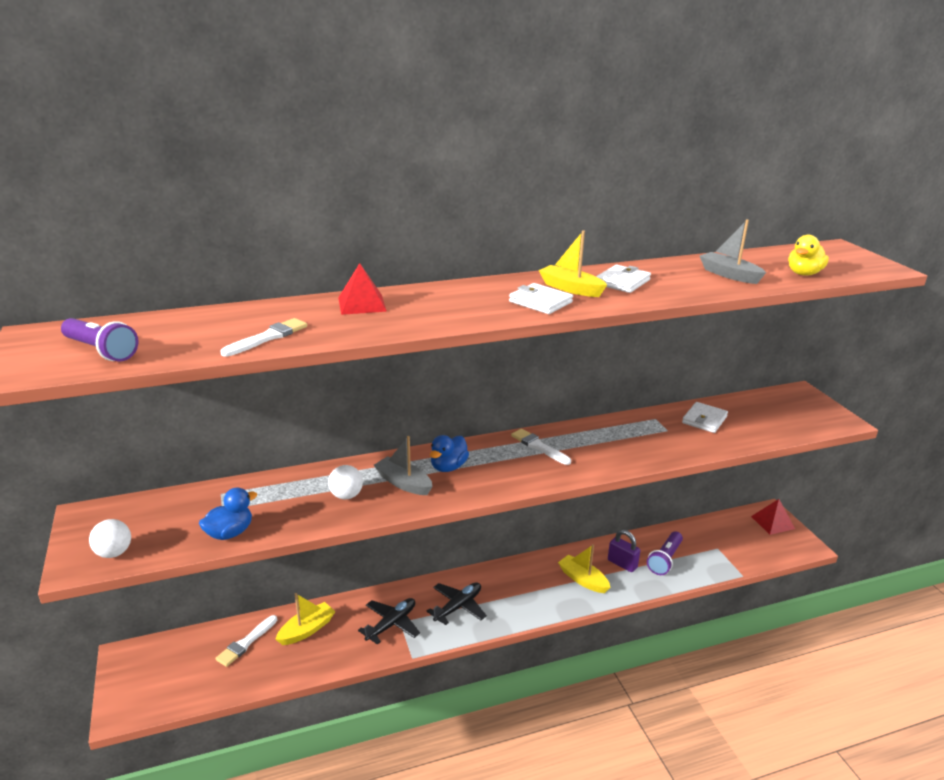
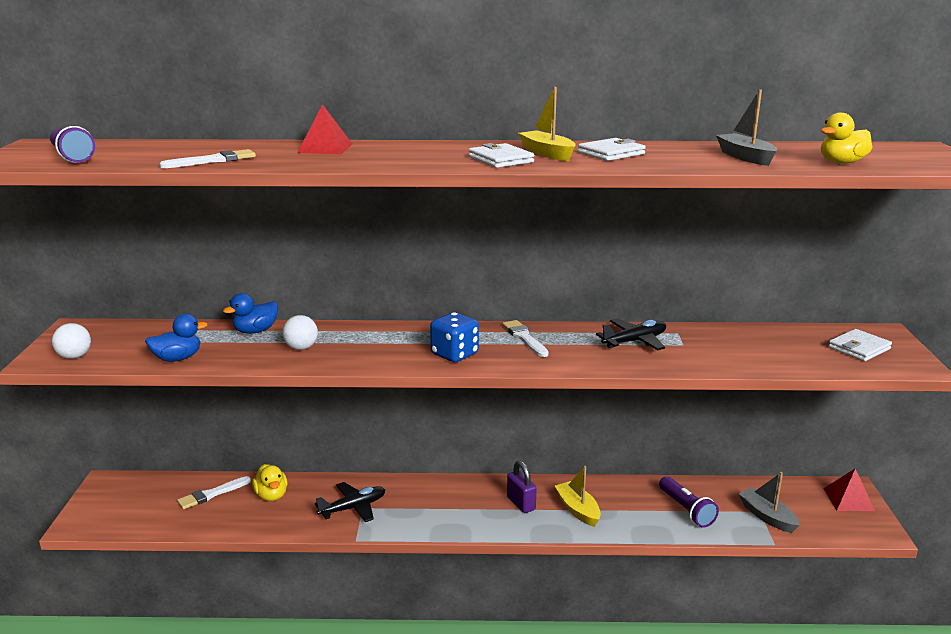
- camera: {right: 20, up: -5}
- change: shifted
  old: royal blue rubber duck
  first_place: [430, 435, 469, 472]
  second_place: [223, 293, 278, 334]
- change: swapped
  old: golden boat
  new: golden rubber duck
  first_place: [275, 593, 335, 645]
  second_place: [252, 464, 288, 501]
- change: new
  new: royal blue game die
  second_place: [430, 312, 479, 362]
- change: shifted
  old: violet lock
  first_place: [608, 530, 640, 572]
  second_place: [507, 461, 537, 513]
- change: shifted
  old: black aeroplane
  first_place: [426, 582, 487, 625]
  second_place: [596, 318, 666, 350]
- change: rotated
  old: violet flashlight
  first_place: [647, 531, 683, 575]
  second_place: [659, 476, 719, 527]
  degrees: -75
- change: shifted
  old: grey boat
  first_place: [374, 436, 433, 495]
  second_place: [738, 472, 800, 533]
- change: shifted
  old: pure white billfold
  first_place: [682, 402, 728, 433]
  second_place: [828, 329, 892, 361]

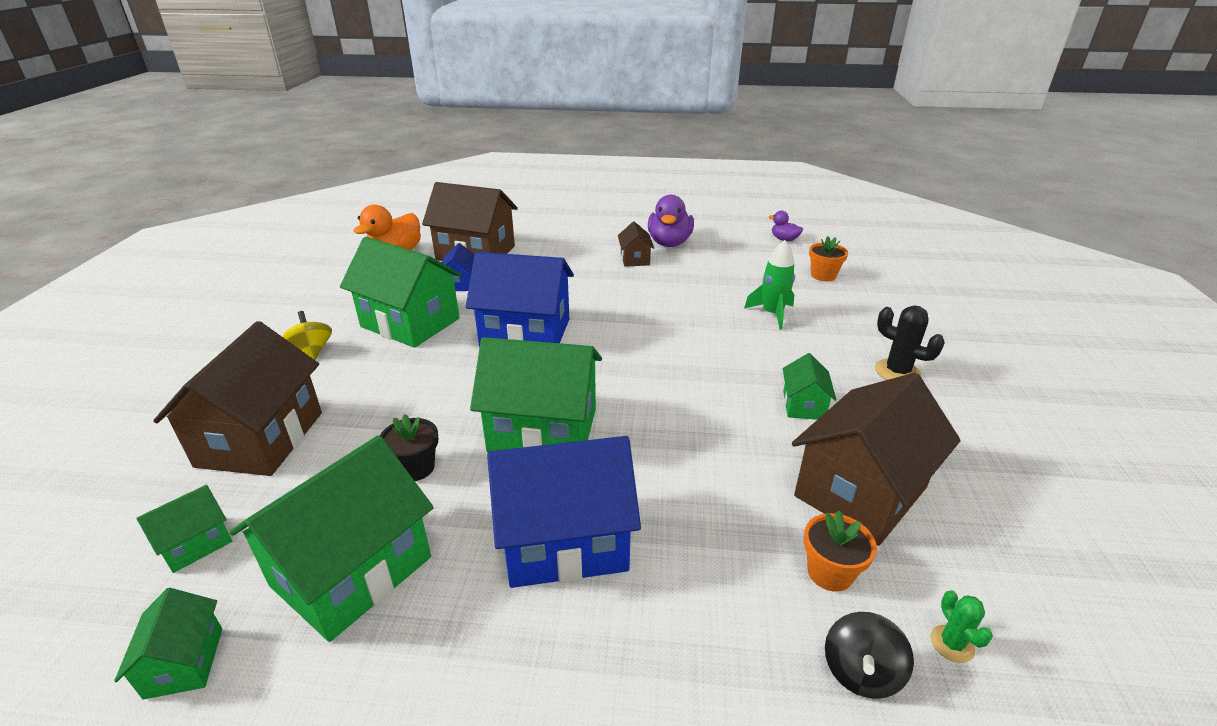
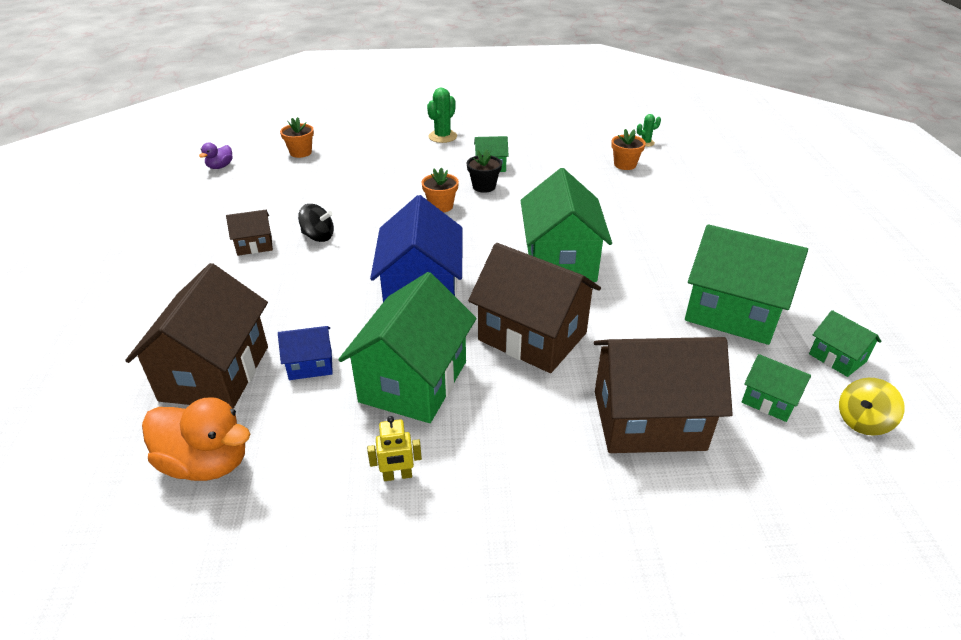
- camera: {right: -100, up: 5}
- change: shifted
  old: black whirligig
  first_place: [825, 612, 914, 699]
  second_place: [298, 204, 334, 242]
- change: new
  new: golden toy robot
  second_place: [367, 416, 422, 481]
- change: new
  new: bright orange flower pot
  second_place: [421, 167, 459, 212]
- change: repainted
  old: black prickly plant
  new: leaf-green prickly plant
  first_place: [875, 305, 945, 380]
  second_place: [427, 88, 457, 143]
- change: shifted
  old: black flower pot
  first_place: [380, 414, 438, 481]
  second_place: [467, 149, 502, 193]
- change: shifted
  old: russet toy house
  first_place: [792, 373, 961, 546]
  second_place: [468, 243, 601, 373]
- change: rotated
  old: leaf-green toy house
  first_place: [114, 588, 222, 700]
  second_place: [809, 310, 882, 377]
  degrees: 75
- change: shifted
  old: golden whirligig
  first_place: [282, 311, 332, 360]
  second_place: [839, 378, 905, 436]
- change: gone
  old: royal blue toy house
  first_place: [487, 436, 641, 588]
- change: gone
  old: violet rubber duck
  first_place: [648, 195, 694, 247]
- change: gone
  old: leaf-green rocket
  first_place: [744, 240, 795, 330]

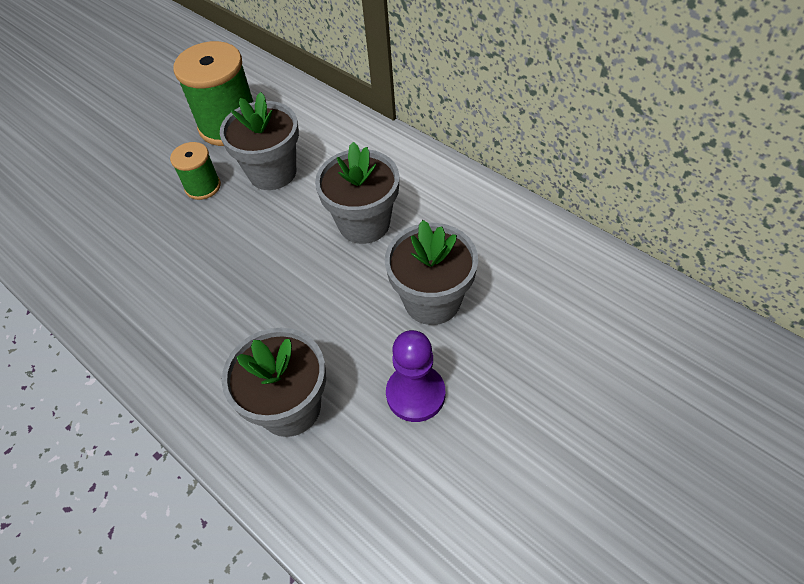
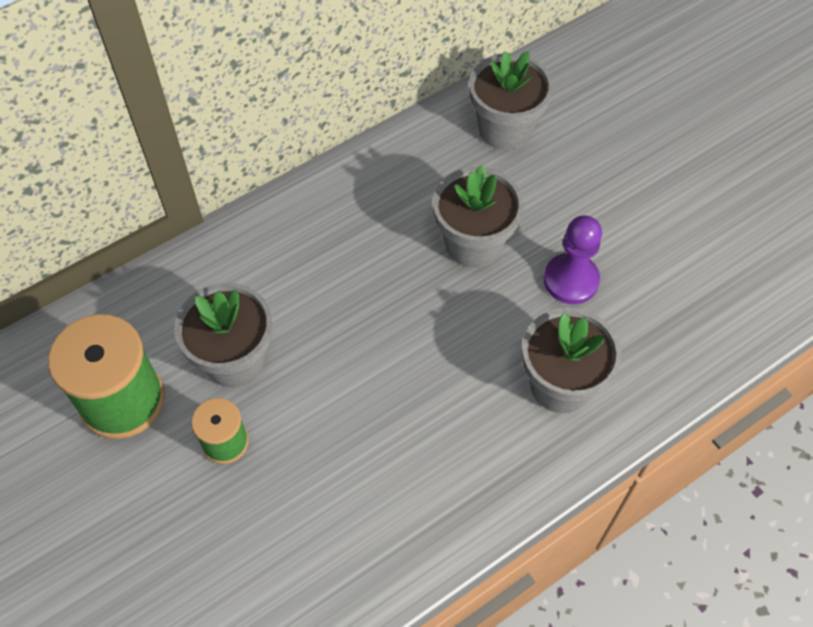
- camera: {right: -80, up: 5}
- change: shifted
  old: grey flower pot
  first_place: [315, 142, 399, 244]
  second_place: [469, 51, 553, 150]

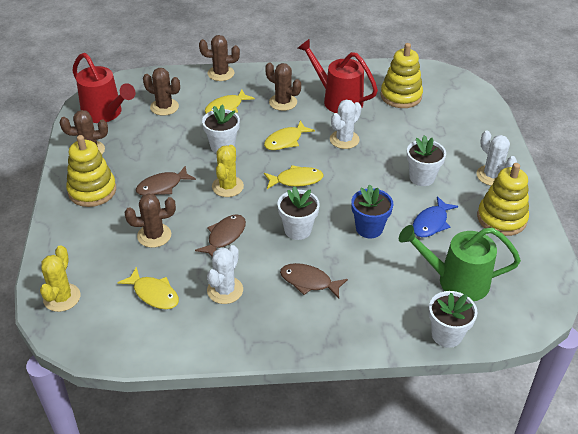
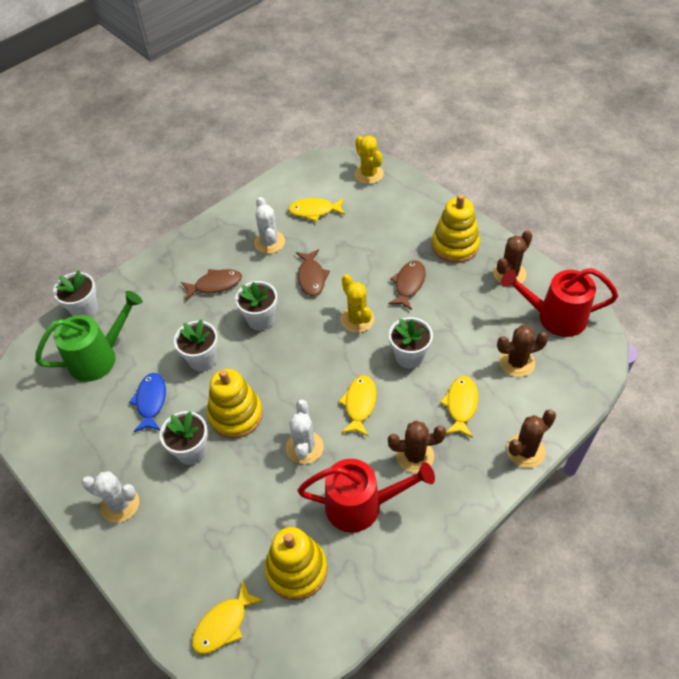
- camera: {right: 145, up: 10}
- change: repainted
  old: royal blue flower pot
  new: pure white flower pot
  first_place: [351, 185, 393, 238]
  second_place: [174, 319, 218, 371]
- change: shifted
  old: golden toy fish
  first_place: [264, 165, 324, 189]
  second_place: [192, 580, 264, 654]
- change: shifted
  old: golden stacking rings
  first_place: [477, 163, 529, 236]
  second_place: [207, 369, 263, 438]
- change: gone
  old: russet prickly plant
  first_place: [125, 193, 176, 248]

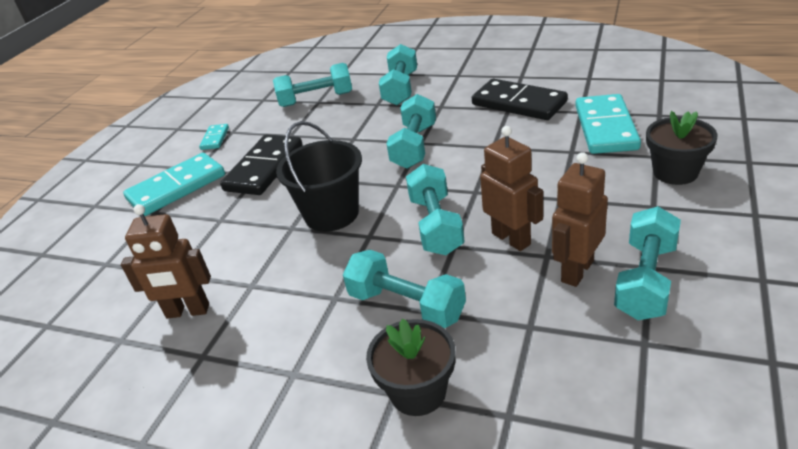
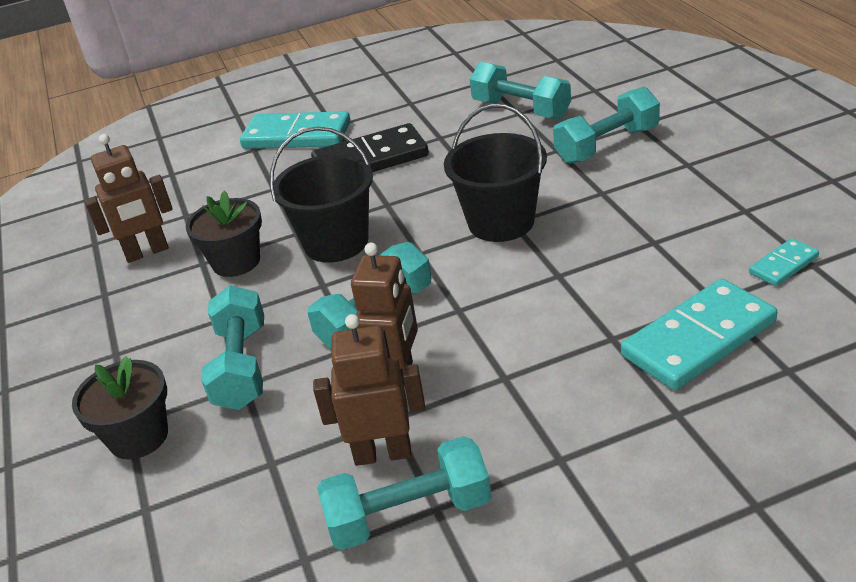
- camera: {right: 50, up: 0}
- change: rotated
  old: russet toy robot
  first_place: [121, 204, 211, 318]
  second_place: [84, 134, 173, 263]
  degrees: -75
- change: shifted
  old: black flower pot
  first_place: [646, 111, 718, 185]
  second_place: [186, 191, 262, 277]
- change: swapped
  old: teal hand weight
  new: black bucket
  first_place: [386, 94, 436, 169]
  second_place: [444, 104, 547, 242]
- change: shifted
  old: teal domino
  first_place: [199, 124, 229, 150]
  second_place: [749, 238, 819, 286]
- change: gone
  old: black domino
  first_place: [472, 79, 568, 120]

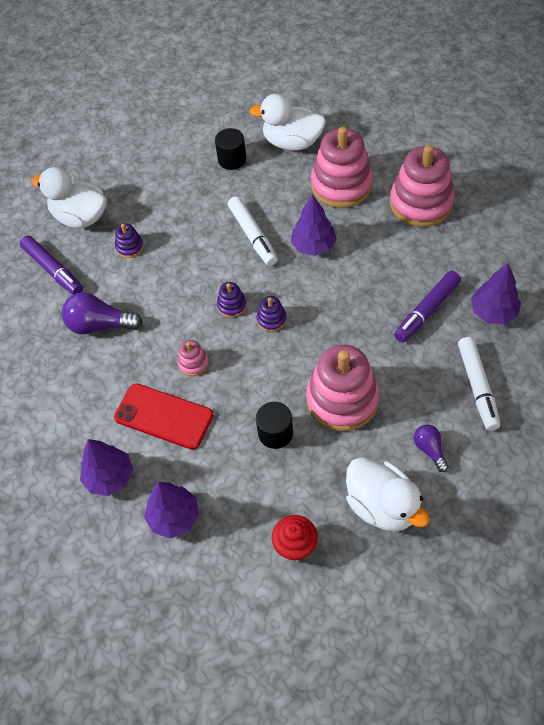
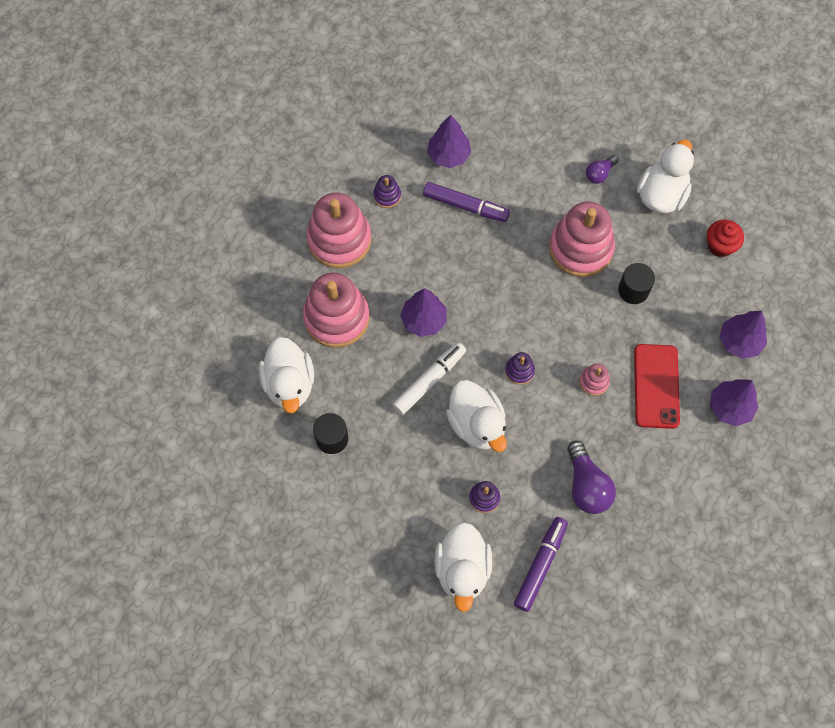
- camera: {right: -115, up: 10}
- change: shifted
  old: violet stacking rings
  first_place: [257, 296, 287, 332]
  second_place: [373, 175, 401, 208]
- change: new
  new: pure white rubber duck
  second_place: [446, 380, 507, 452]
- change: gone
  old: pure white marker
  first_place: [458, 337, 500, 431]

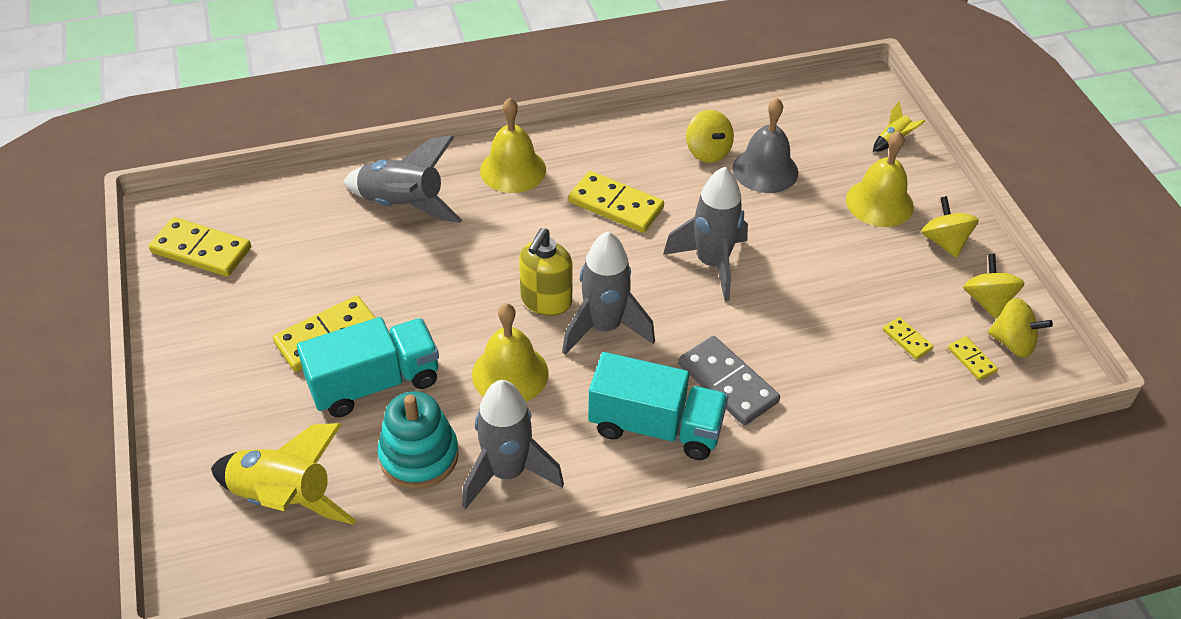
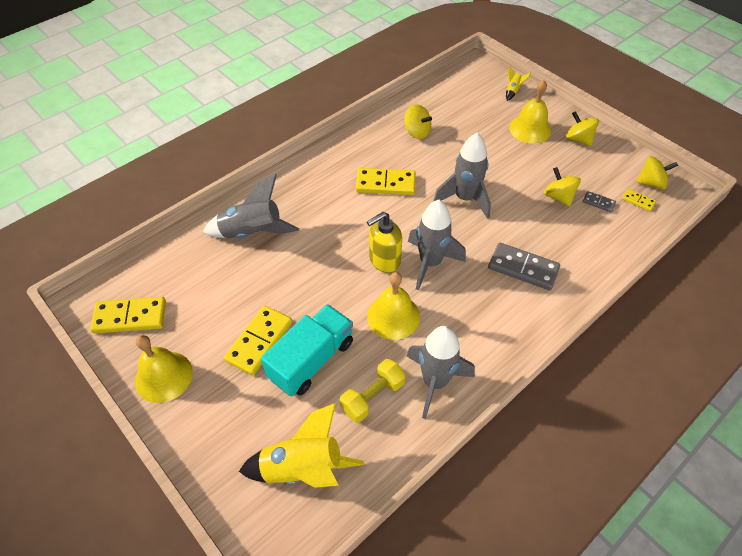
- camera: {right: -25, up: 5}
- change: shifted
  old: golden bell
  first_place: [480, 98, 546, 193]
  second_place: [135, 335, 193, 403]
- change: swapped
  old: teal stacking rings
  new: golden hand weight
  first_place: [377, 391, 459, 489]
  second_place: [340, 359, 406, 423]
- change: rotated
  old: golden soap dispenser
  first_place: [519, 228, 573, 316]
  second_place: [367, 212, 402, 273]
  degrees: 60
- change: shifted
  old: golden whirligig
  first_place: [963, 254, 1025, 319]
  second_place: [544, 167, 581, 206]
- change: repainted
  old: golden domino
  new: grey domino
  first_place: [883, 317, 933, 360]
  second_place: [583, 191, 616, 212]
- change: gone
  old: teal toy truck
  first_place: [588, 352, 728, 460]
- change: gone
  old: grey bell
  first_place: [732, 98, 798, 193]

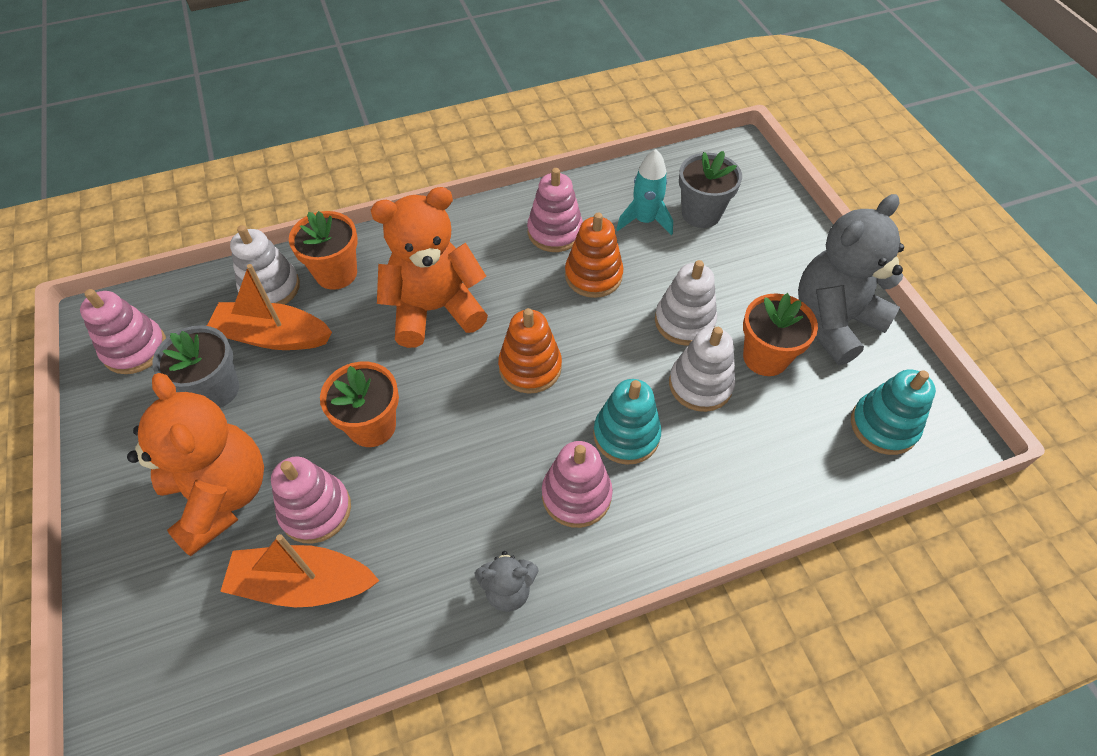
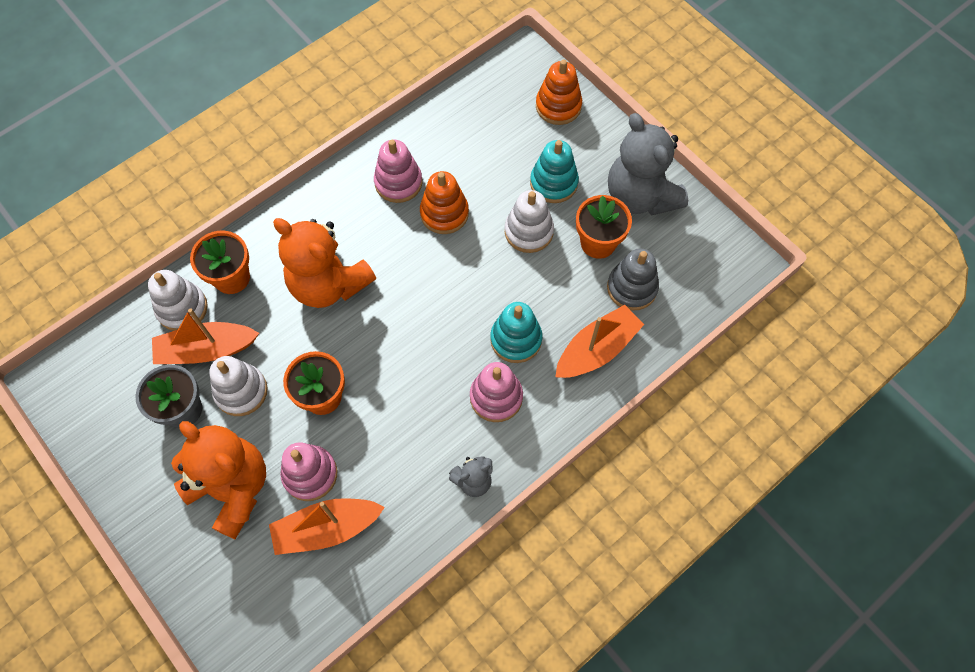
- camera: {right: -20, up: 10}
- change: shifted
  old: pure white stacking rings
  first_place: [669, 327, 735, 412]
  second_place: [209, 356, 268, 416]
- change: rotated
  old: bright orange teddy
  first_place: [371, 187, 488, 348]
  second_place: [273, 218, 376, 308]
  degrees: -105
- change: shifted
  old: teal stacking rings
  first_place: [851, 369, 936, 455]
  second_place: [530, 140, 579, 203]
- change: shifted
  old: bright orange stacking rings
  first_place: [498, 308, 562, 394]
  second_place: [536, 60, 582, 125]
- change: new
  new: bright orange boat
  second_place: [555, 305, 644, 378]
- change: new
  new: grey stacking rings
  second_place: [607, 248, 659, 311]
- change: rotated
  old: grey teddy
  first_place: [798, 194, 904, 365]
  second_place: [608, 113, 688, 216]
  degrees: -60
- change: gone
  old: rose-pink stacking rings
  first_place: [80, 289, 166, 374]
- change: gone
  old: teal rocket
  first_place: [616, 149, 673, 235]
- change: gone
  old: grey flower pot
  first_place: [679, 151, 742, 228]

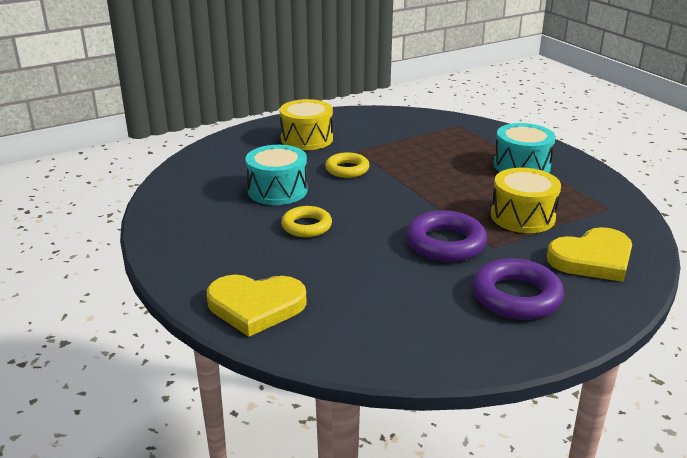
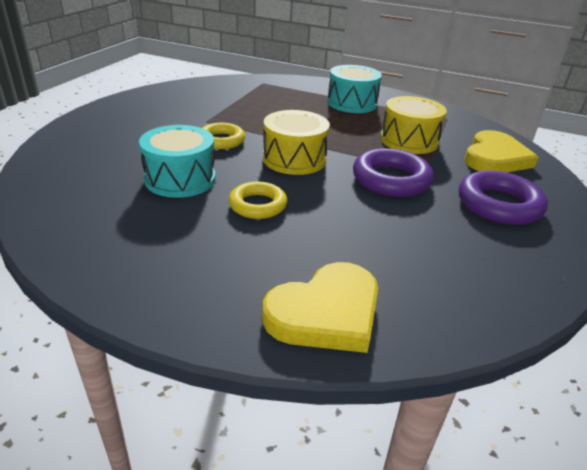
- camera: {right: -40, up: 5}
- change: shifted
  old: golden snare drum
  first_place: [280, 99, 333, 150]
  second_place: [263, 110, 330, 175]

